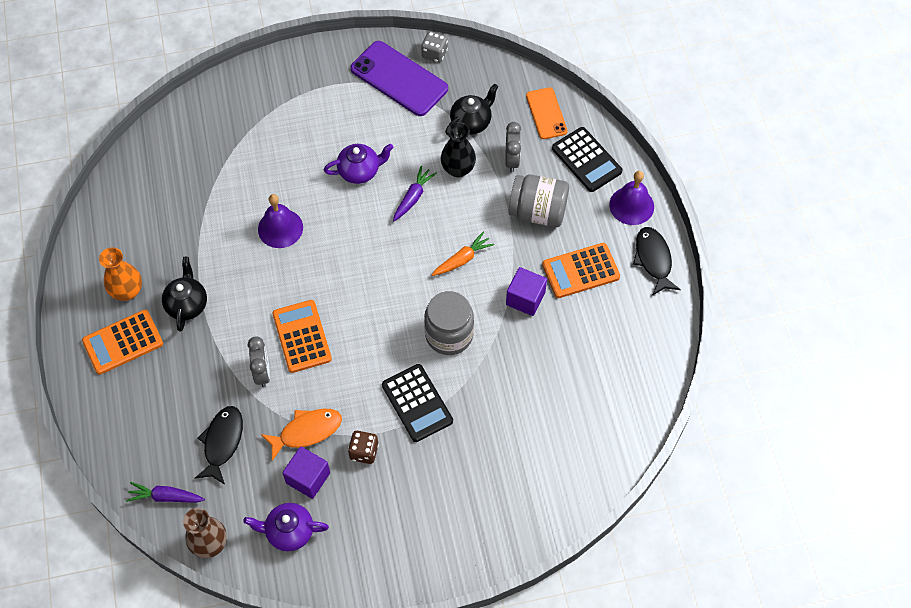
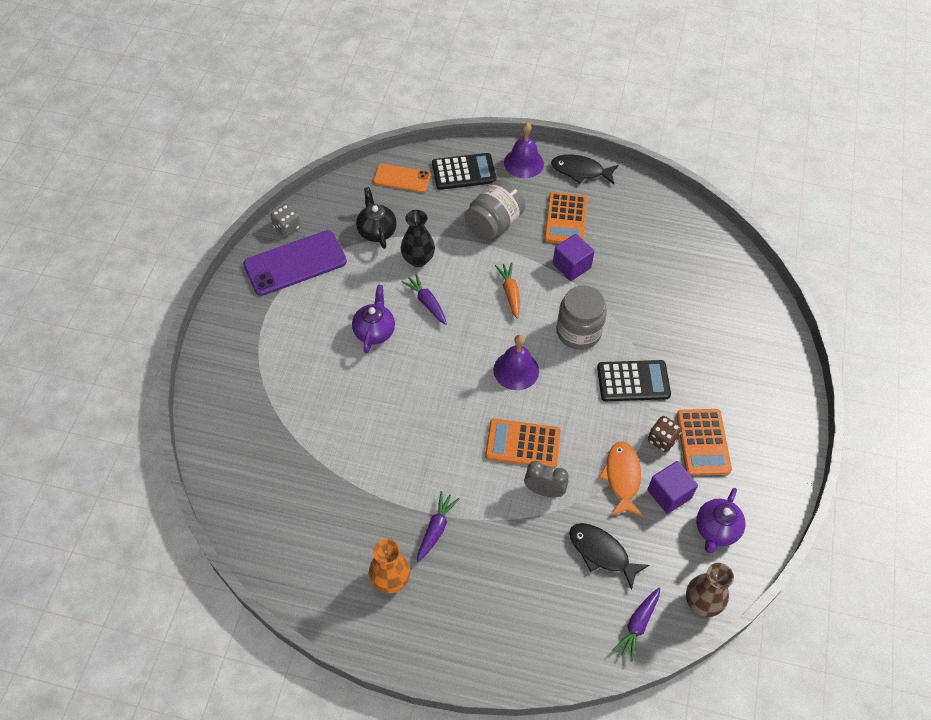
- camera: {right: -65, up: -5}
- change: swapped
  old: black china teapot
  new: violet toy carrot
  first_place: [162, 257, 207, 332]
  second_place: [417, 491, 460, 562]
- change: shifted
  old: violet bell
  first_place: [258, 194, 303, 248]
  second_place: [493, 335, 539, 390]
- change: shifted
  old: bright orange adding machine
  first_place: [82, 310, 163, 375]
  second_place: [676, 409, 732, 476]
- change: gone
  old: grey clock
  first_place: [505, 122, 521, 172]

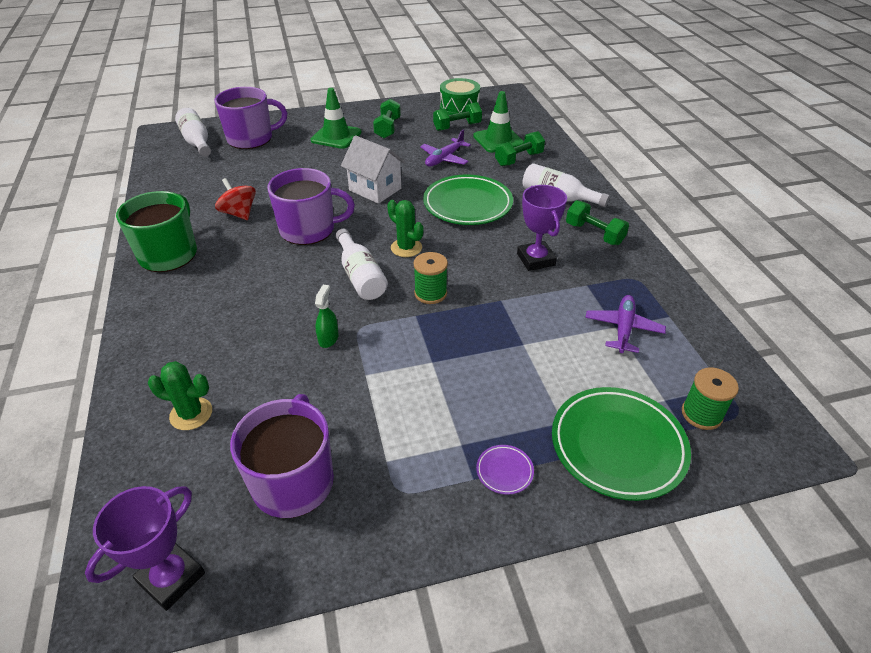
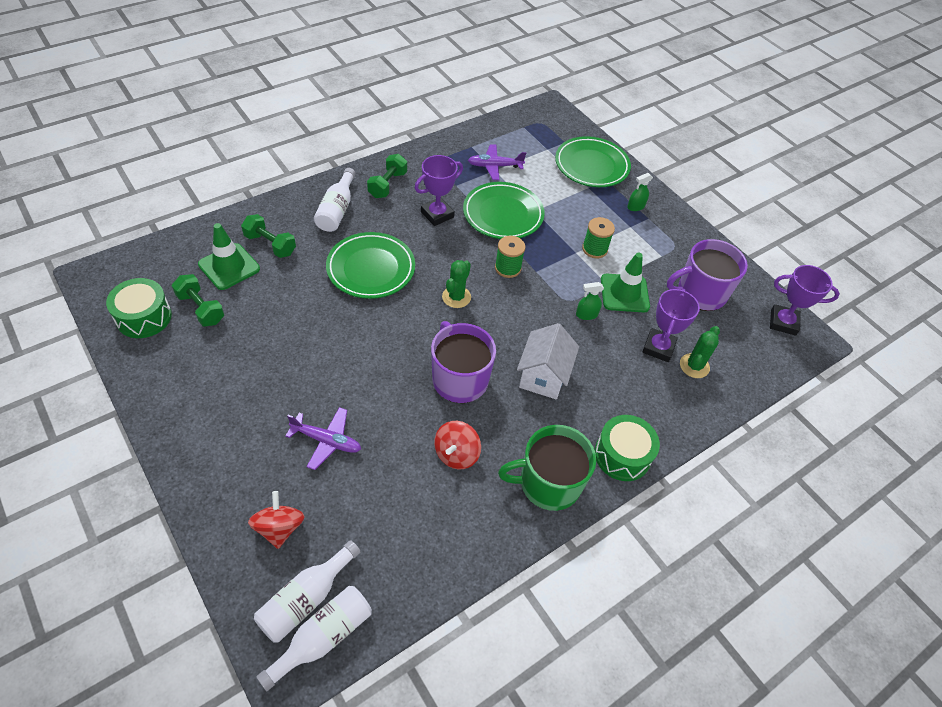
- camera: {right: -115, up: 10}
- change: swapped
  old: violet mug
  new: crimson whirligig
  first_place: [214, 87, 287, 149]
  second_place: [248, 491, 305, 549]
- change: shifted
  old: pure white flask
  first_place: [336, 229, 388, 300]
  second_place: [256, 586, 372, 691]
- change: shifted
  old: violet aeroplane
  first_place: [420, 129, 471, 167]
  second_place: [285, 407, 361, 470]
- change: new
  new: leaf-green flat dish
  second_place: [463, 182, 545, 239]
- change: shifted
  old: pure white toy house
  first_place: [341, 135, 406, 204]
  second_place: [517, 323, 579, 399]
- change: shifted
  old: leaf-green spool
  first_place: [682, 367, 739, 430]
  second_place: [582, 217, 615, 258]
- change: new
  new: leaf-green snare drum
  second_place: [595, 415, 660, 481]
- change: shifted
  old: leaf-green traffic cone
  first_place: [311, 88, 362, 149]
  second_place: [601, 253, 650, 312]
- change: swapped
  old: violet flat dish
  new: leaf-green sprayer
  first_place: [476, 445, 534, 495]
  second_place: [627, 173, 653, 211]
- change: new
  new: violet award cup
  second_place: [642, 289, 700, 362]
- change: rotated
  old: leaf-green prickly plant
  first_place: [148, 361, 212, 430]
  second_place: [680, 326, 720, 378]
  degrees: 45
- change: gone
  old: leaf-green hand weight
  first_place: [373, 98, 401, 139]

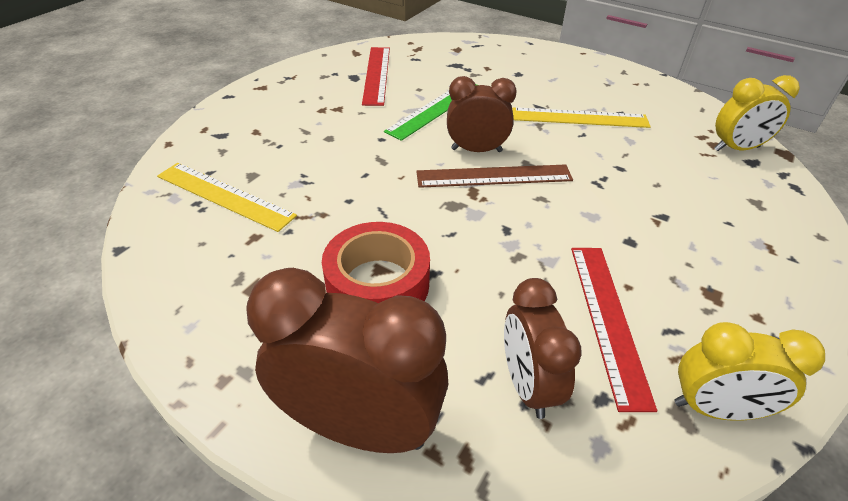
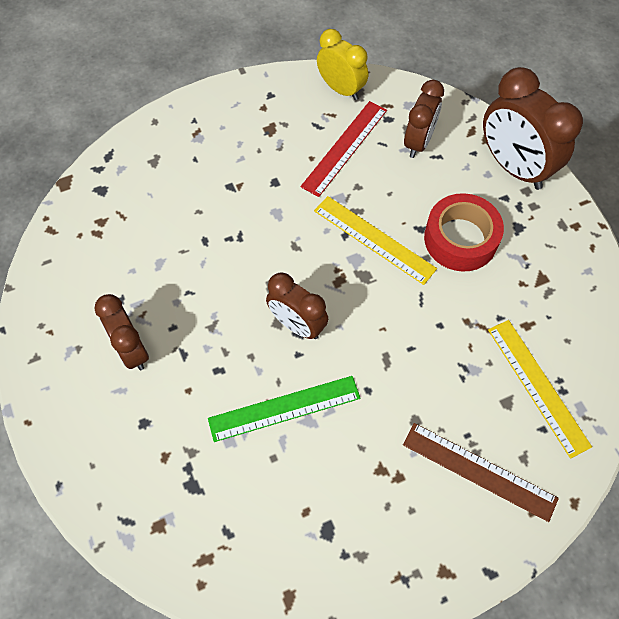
- camera: {right: -145, up: 20}
- change: new
  new: russet clock
  second_place: [95, 294, 149, 370]
- change: shifted
  old: golden straightedge
  first_place: [512, 107, 651, 128]
  second_place: [314, 196, 437, 285]
- change: shifted
  old: russet straightedge
  first_place: [416, 164, 573, 188]
  second_place: [403, 423, 559, 522]
- change: gone
  old: crimson straightedge
  first_place: [362, 47, 390, 106]
- change: gone
  old: golden clock
  first_place: [714, 75, 800, 151]

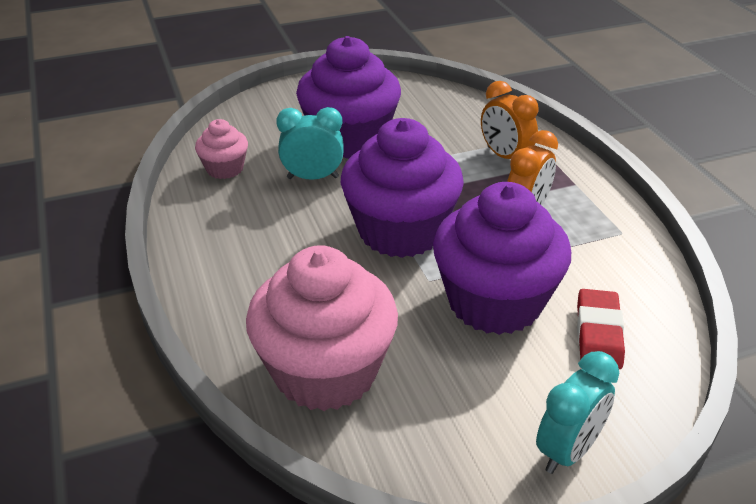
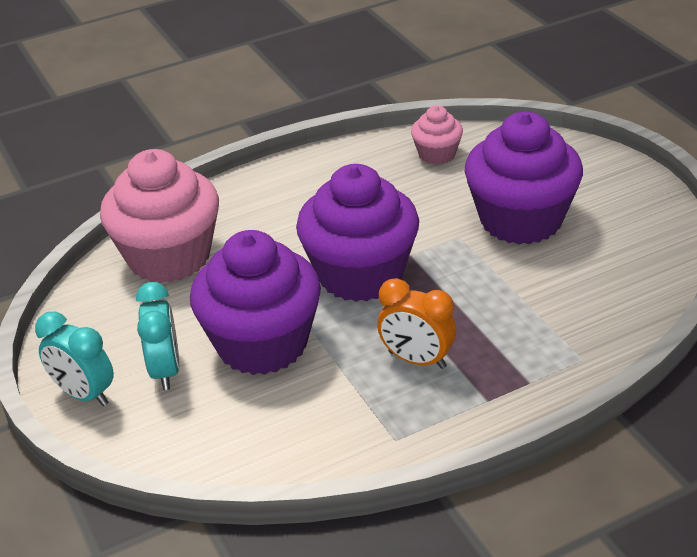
- camera: {right: 85, up: 0}
- change: shifted
  old: teal clock
  first_place: [276, 107, 343, 180]
  second_place: [136, 282, 180, 390]
- change: gone
  old: bright orange clock
  first_place: [481, 81, 539, 159]
- change: gone
  old: crimson eraser
  first_place: [577, 289, 625, 369]

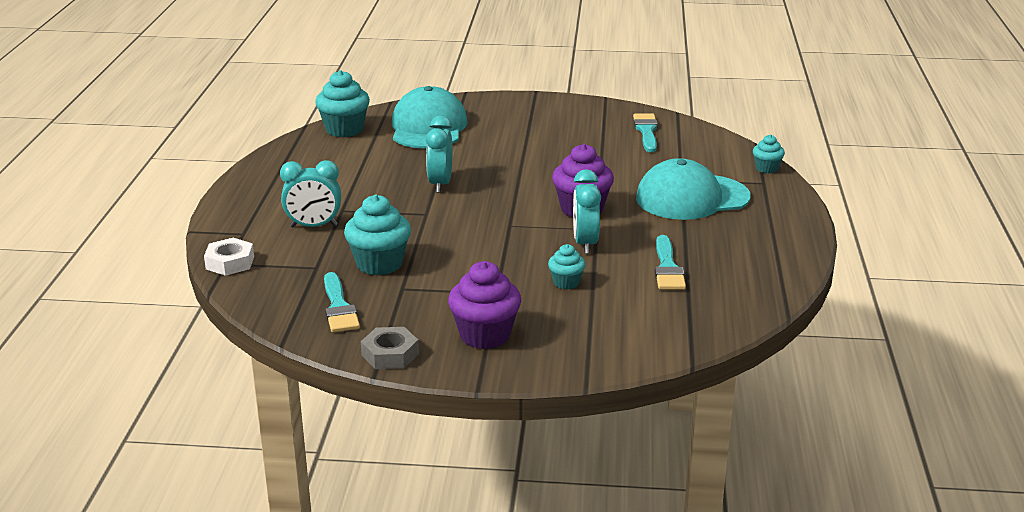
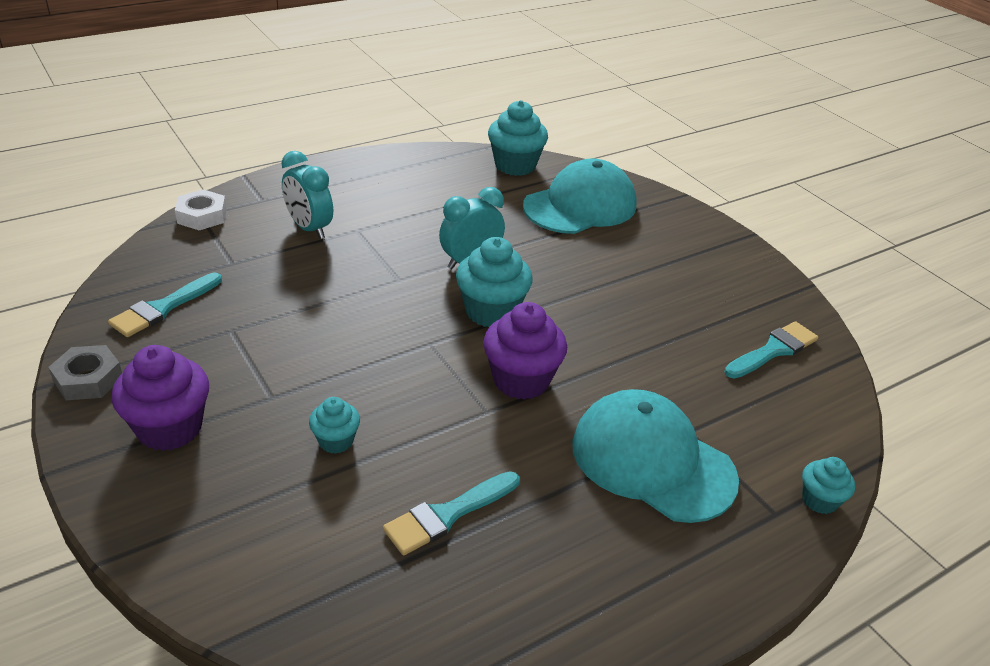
- camera: {right: 50, up: 10}
- change: shifted
  old: teal cupcake
  first_place: [344, 194, 411, 275]
  second_place: [456, 237, 533, 327]
- change: gone
  old: teal clock
  first_place: [573, 169, 601, 254]

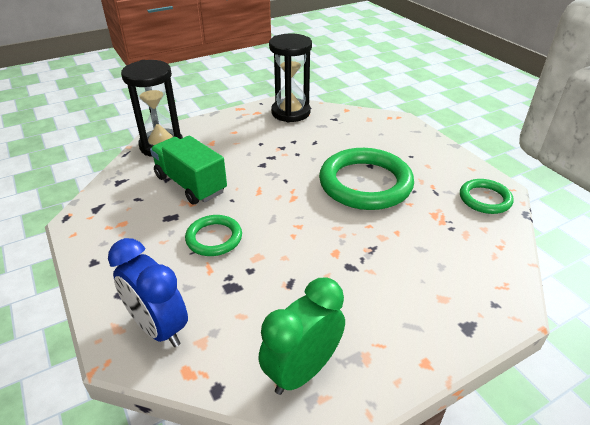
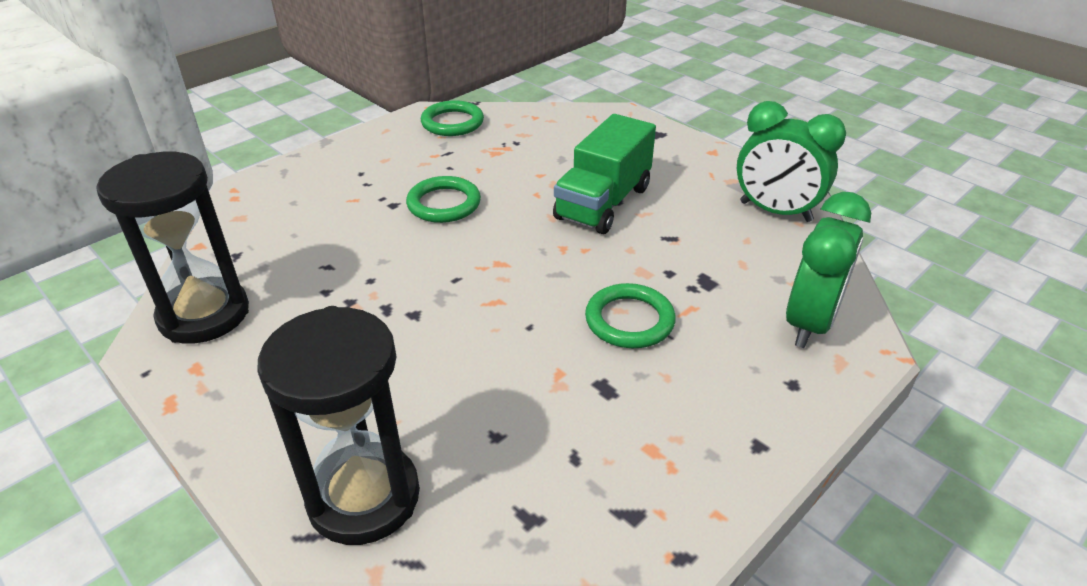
- camera: {right: -105, up: 0}
- change: scaled
  old: leaf-green torus
  first_place: [319, 148, 414, 210]
  second_place: [406, 176, 481, 223]
  factor: 0.53
- change: shifted
  old: leaf-green toy truck
  first_place: [150, 135, 227, 205]
  second_place: [553, 114, 656, 234]
- change: repainted
  old: royal blue clock
  new: leaf-green clock
  first_place: [108, 238, 188, 347]
  second_place: [786, 192, 871, 348]

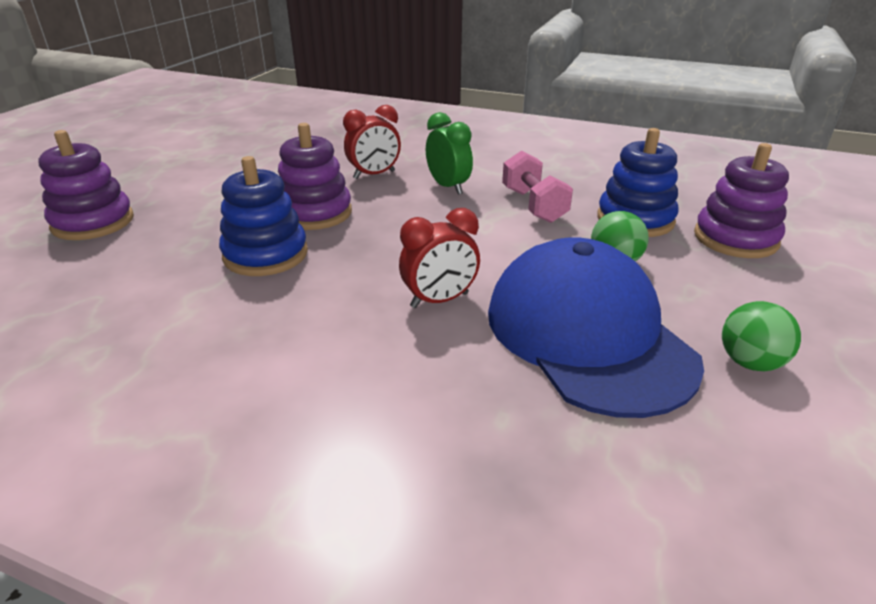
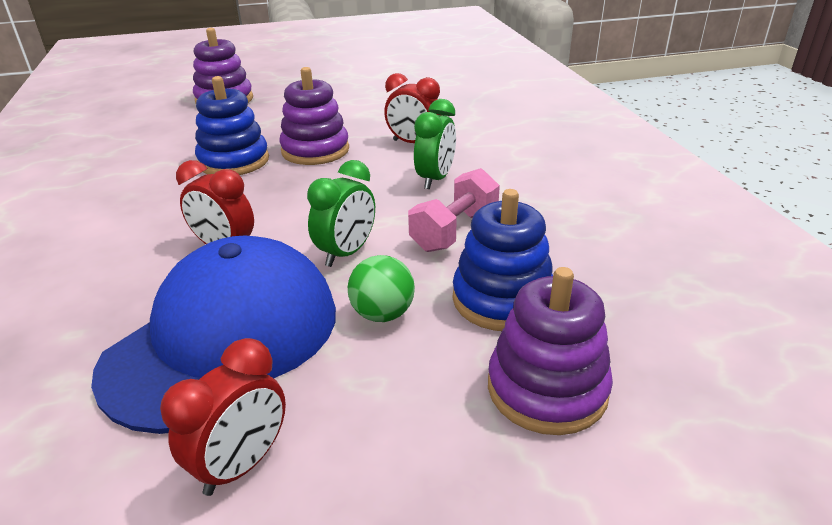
- camera: {right: 55, up: 0}
- change: swapped
  old: leaf-green sphere
  new: crimson clock
  first_place: [722, 301, 801, 371]
  second_place: [160, 338, 286, 496]
- change: new
  new: leaf-green clock
  second_place: [307, 160, 375, 267]

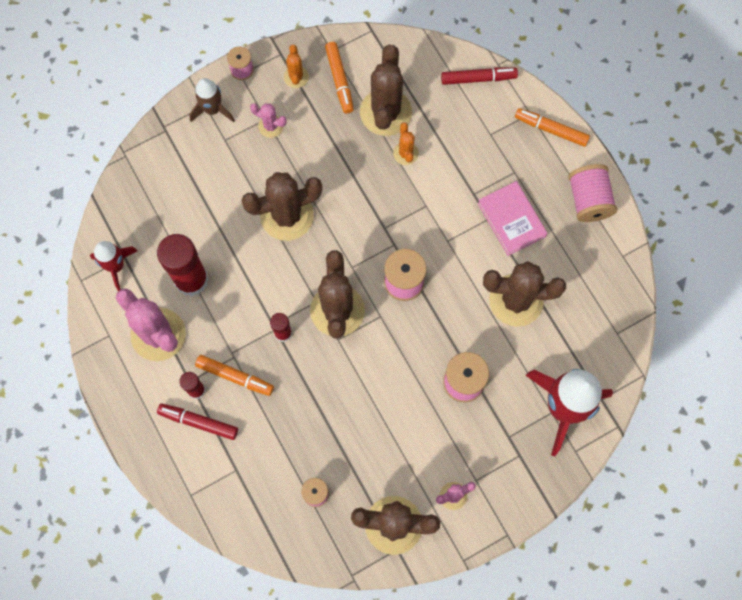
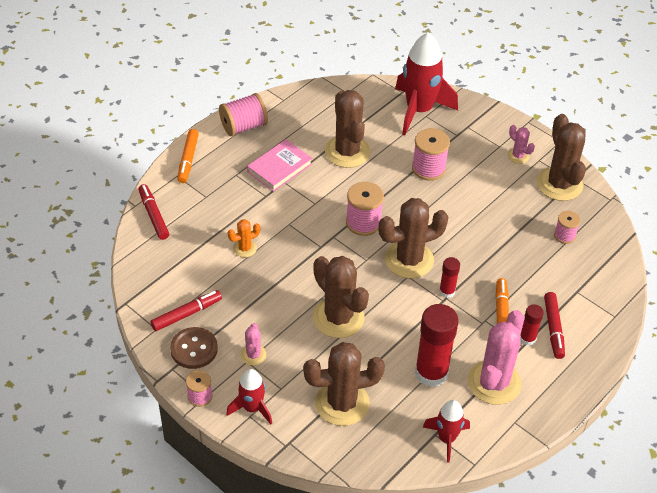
- camera: {right: -110, up: -25}
- change: repainted
  old: bright orange marker
  new: crimson marker
  first_place: [325, 42, 354, 114]
  second_place: [151, 290, 222, 331]
- change: swapped
  old: bright orange prickly plant
  new: russet sewing button
  first_place: [284, 45, 309, 88]
  second_place: [170, 327, 218, 369]
- change: repainted
  old: russet rocket
  new: crimson rocket
  first_place: [189, 78, 235, 122]
  second_place: [226, 369, 272, 424]
- change: shifted
  old: russet prickly plant
  first_place: [360, 45, 412, 136]
  second_place: [303, 342, 385, 426]

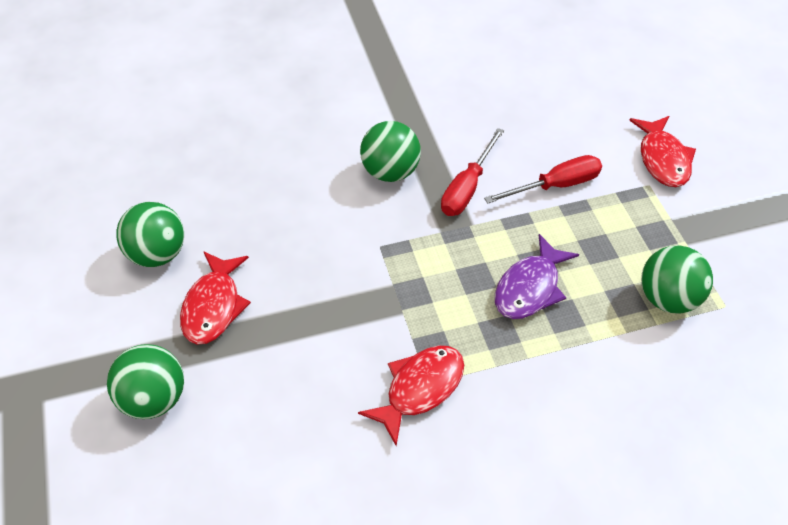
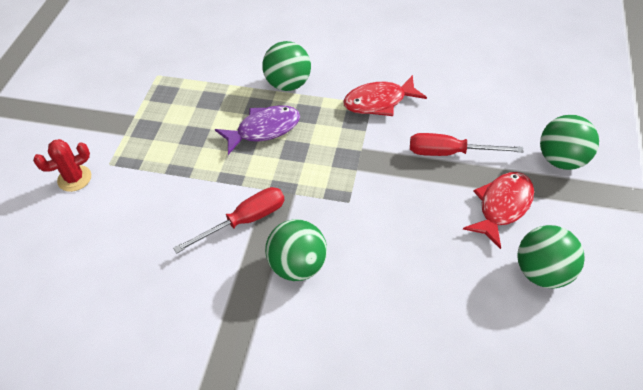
- camera: {right: -150, up: 0}
- change: swapped
  old: crimson toy fish
  new: crimson prickly plant
  first_place: [629, 116, 696, 187]
  second_place: [33, 139, 91, 192]
- change: shifted
  old: leaf-green sphere
  first_place: [641, 245, 713, 313]
  second_place: [262, 41, 311, 91]
- change: shifted
  old: crimson flat screwdriver
  first_place: [484, 155, 602, 204]
  second_place: [410, 133, 524, 156]

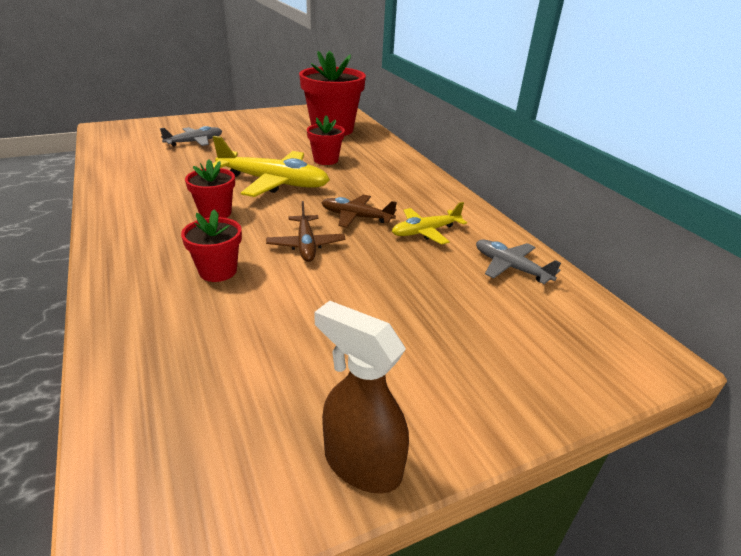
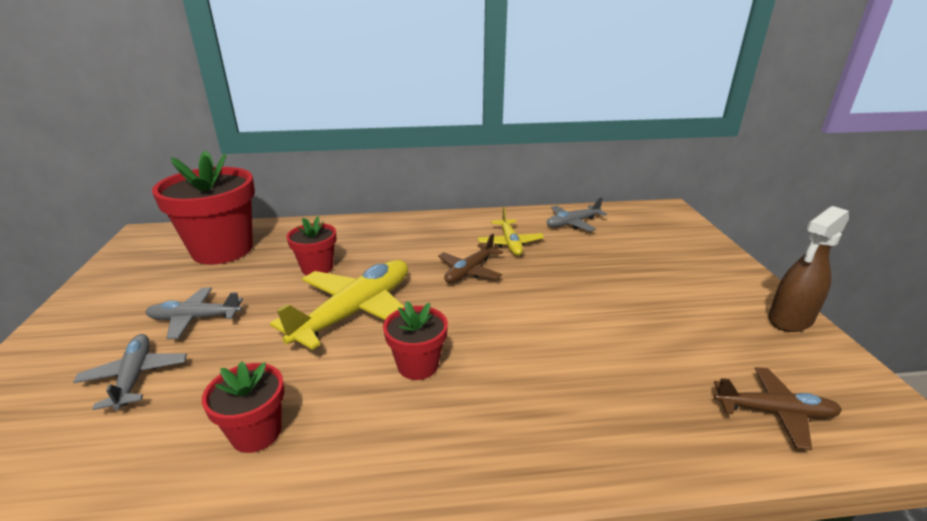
- camera: {right: -70, up: -5}
- change: new
  new: grey aeroplane
  second_place: [145, 288, 243, 339]
- change: shifted
  old: crimson flower pot
  first_place: [181, 209, 242, 282]
  second_place: [202, 361, 285, 453]
- change: shifted
  old: russet aeroplane
  first_place: [266, 201, 346, 262]
  second_place: [714, 367, 842, 450]

